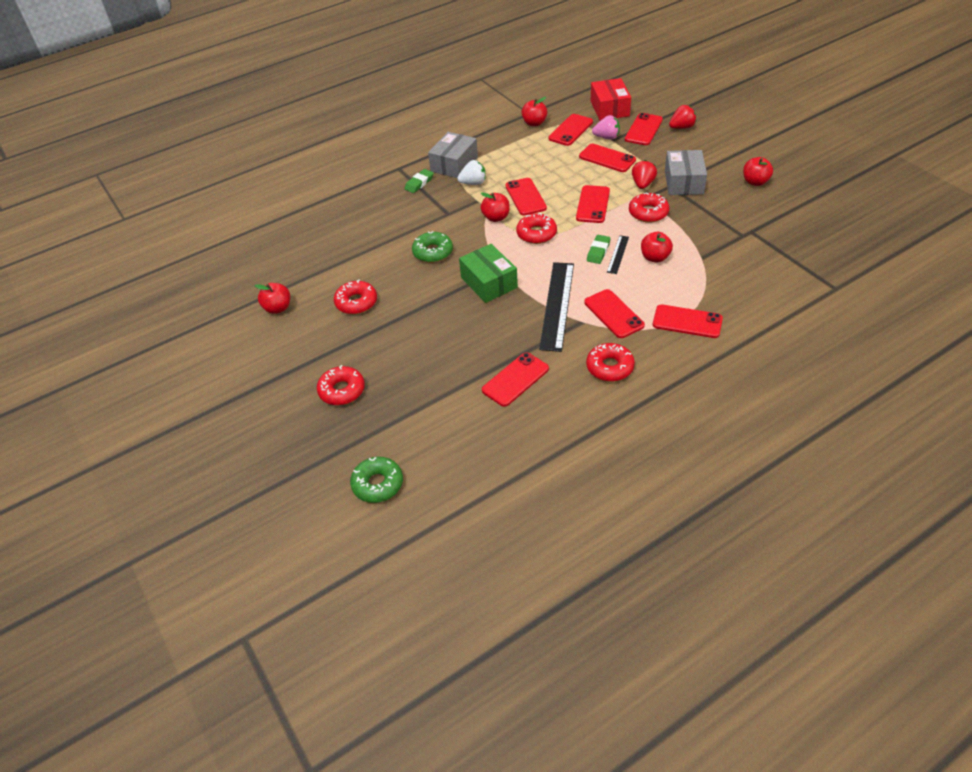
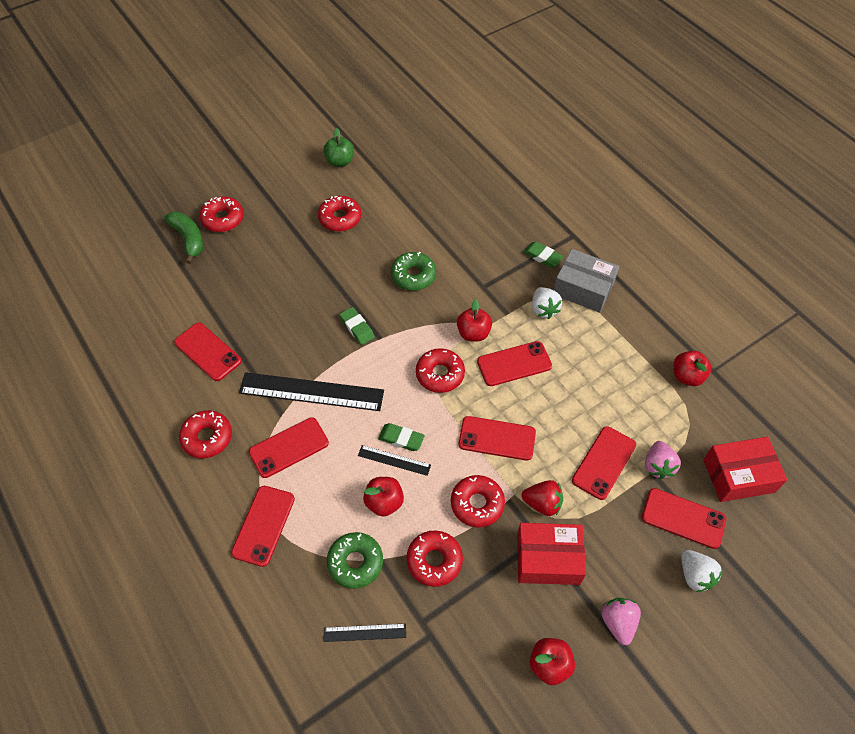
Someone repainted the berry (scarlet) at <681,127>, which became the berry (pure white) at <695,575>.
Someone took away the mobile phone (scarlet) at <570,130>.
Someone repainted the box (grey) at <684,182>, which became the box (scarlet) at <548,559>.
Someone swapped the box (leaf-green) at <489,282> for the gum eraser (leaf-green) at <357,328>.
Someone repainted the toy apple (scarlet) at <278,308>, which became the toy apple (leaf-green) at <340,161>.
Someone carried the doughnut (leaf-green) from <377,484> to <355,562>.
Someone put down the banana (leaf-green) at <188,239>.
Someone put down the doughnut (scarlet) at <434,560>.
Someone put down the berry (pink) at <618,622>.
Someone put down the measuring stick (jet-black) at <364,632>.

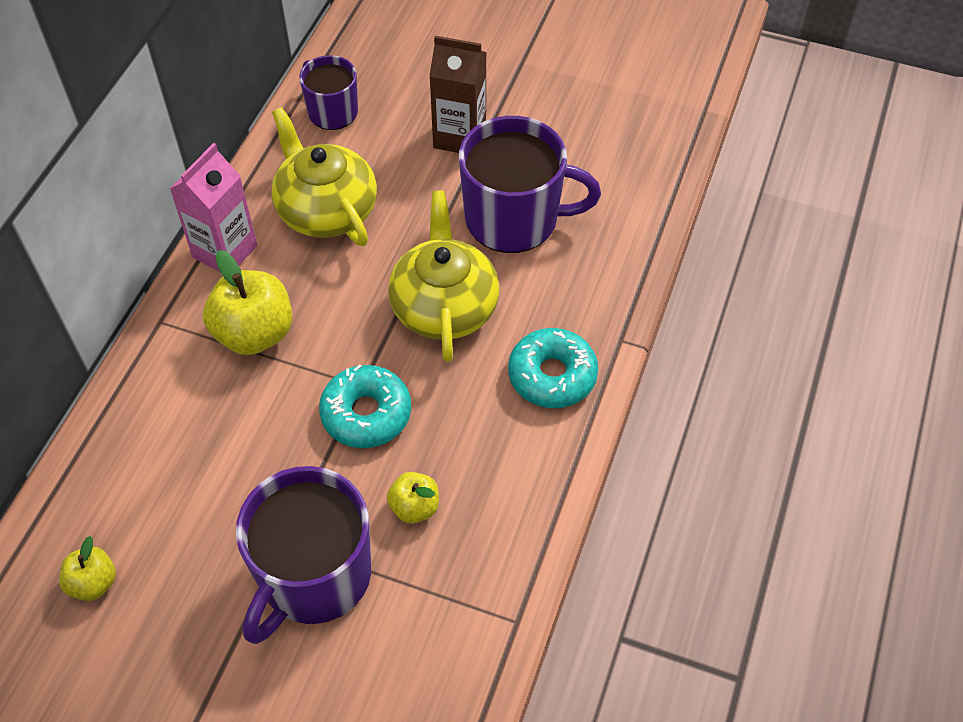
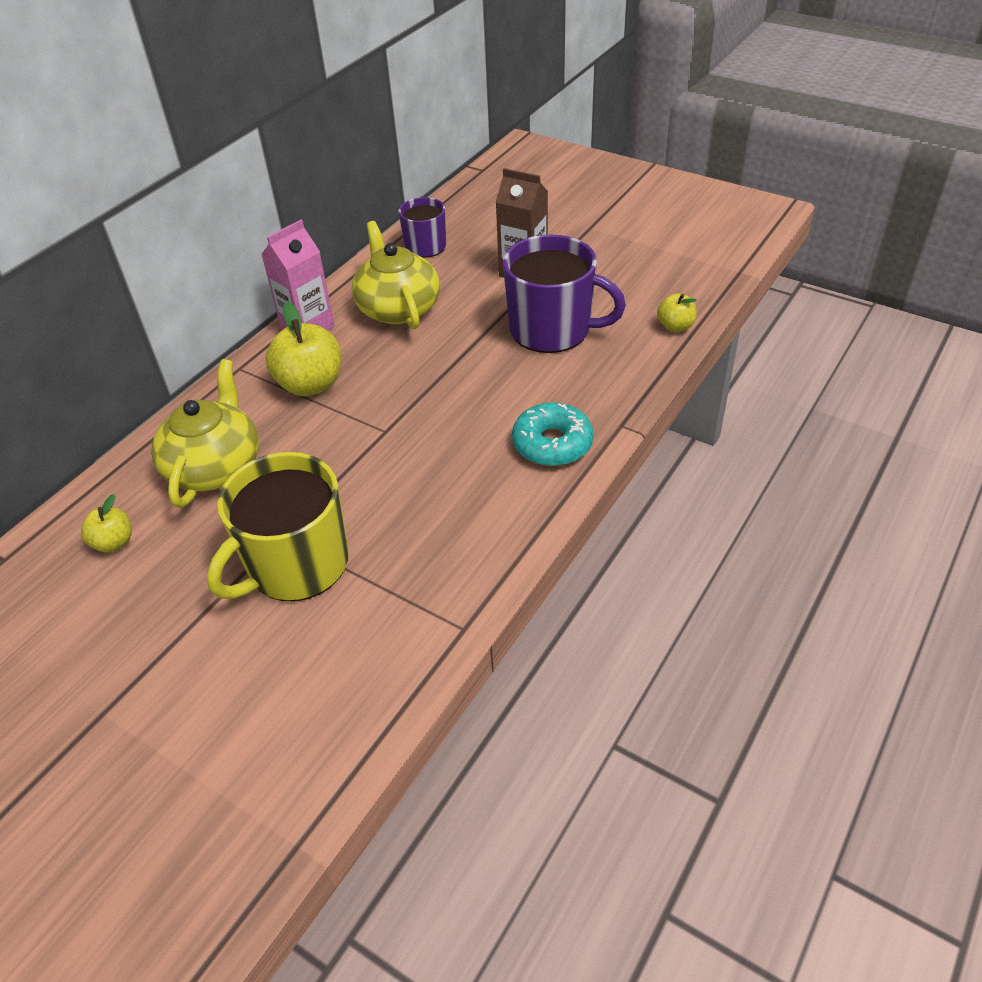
Someone carried the china teapot (golden) from <444,306> to <215,466>.
Someone took away the doughnut (aqua) at <366,414>.
Someone repainted the mug (purple) at <314,576>, which became the mug (golden) at <296,565>.
Someone carried the toy apple (golden) from <414,507> to <675,326>.

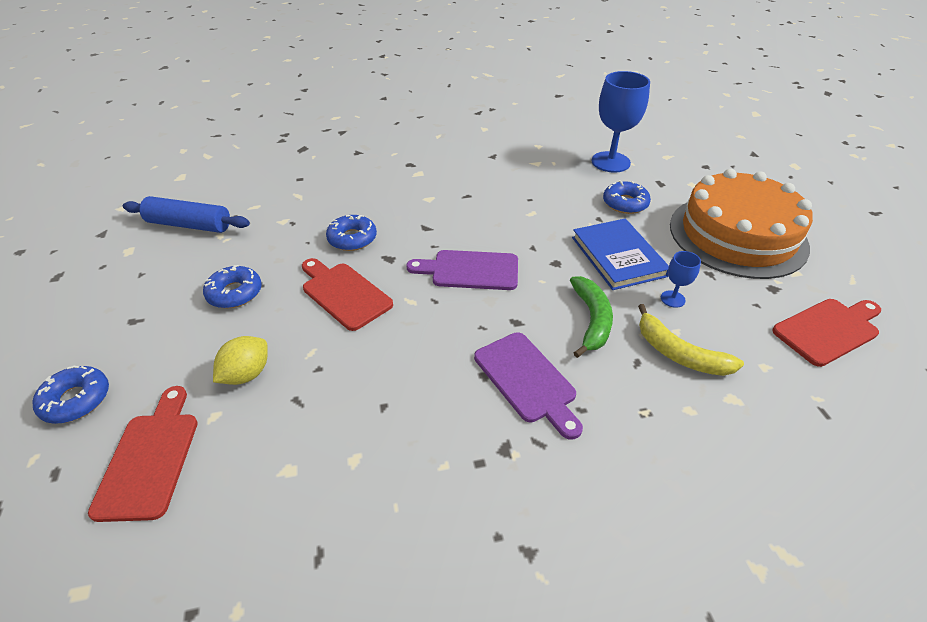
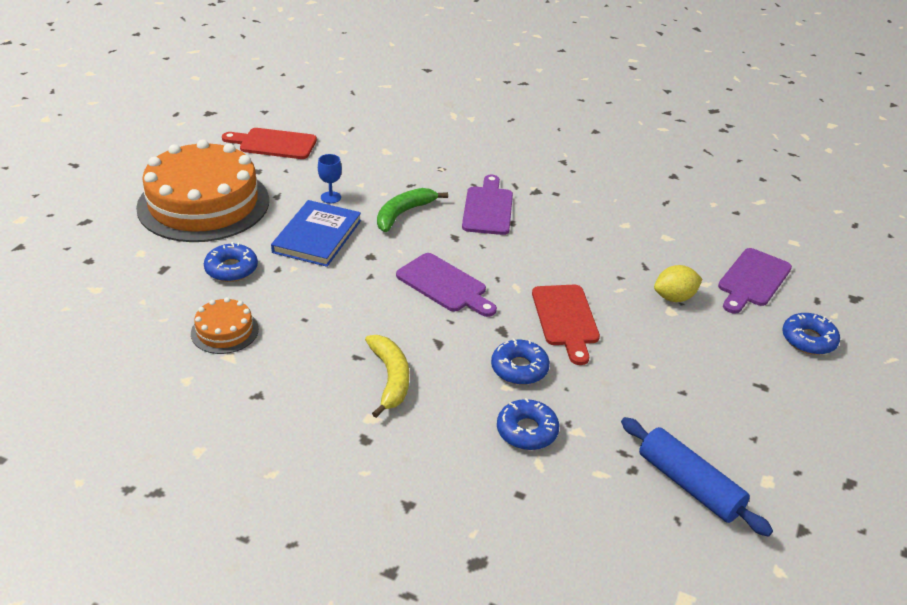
Someone took away the goblet (cobalt) at <610,162>.
Someone carried the doughnut (cobalt) from <235,293> to <527,431>.
Someone carried the banana (golden) from <679,353> to <390,378>.
Someone repainted the chopping board (scarlet) at <150,458>, which became the chopping board (purple) at <752,280>.
Someone put down the gateau (bright orange) at <225,331>.

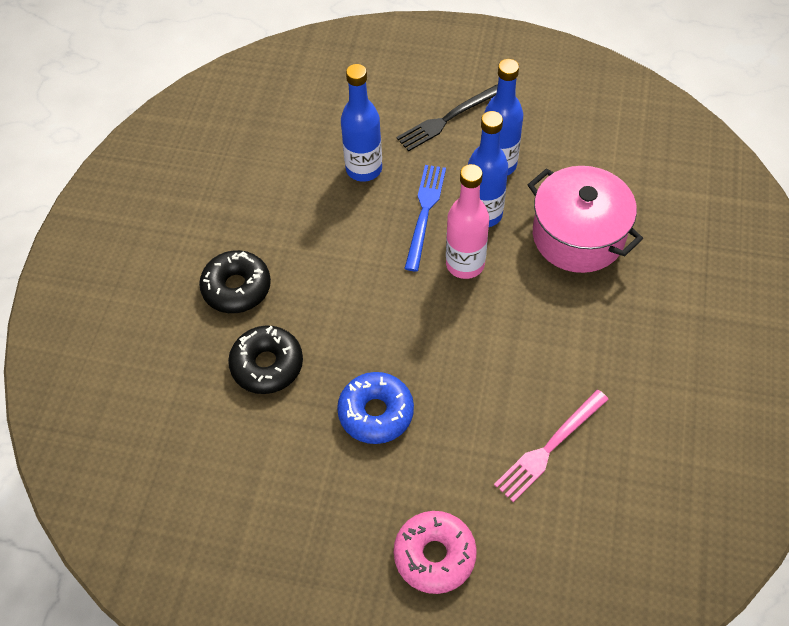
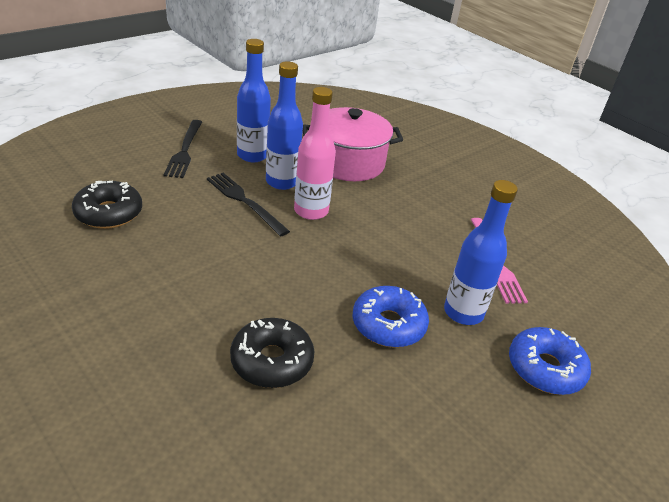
Someone carried the flask (cobalt) from <364,169> to <463,312>.
Someone repainted the dinner fork (cobalt) at <425,213>, which became the dinner fork (jet-black) at <245,201>.
Someone carried the doughnut (jet-black) from <237,288> to <109,213>.
Someone repainted the doughnut (pink) at <434,555>, which became the doughnut (cobalt) at <545,368>.

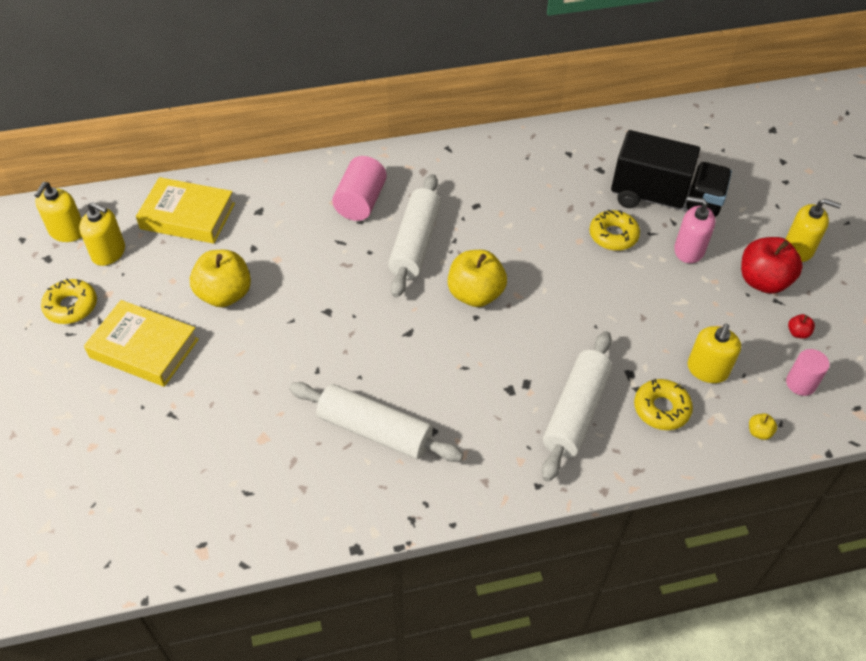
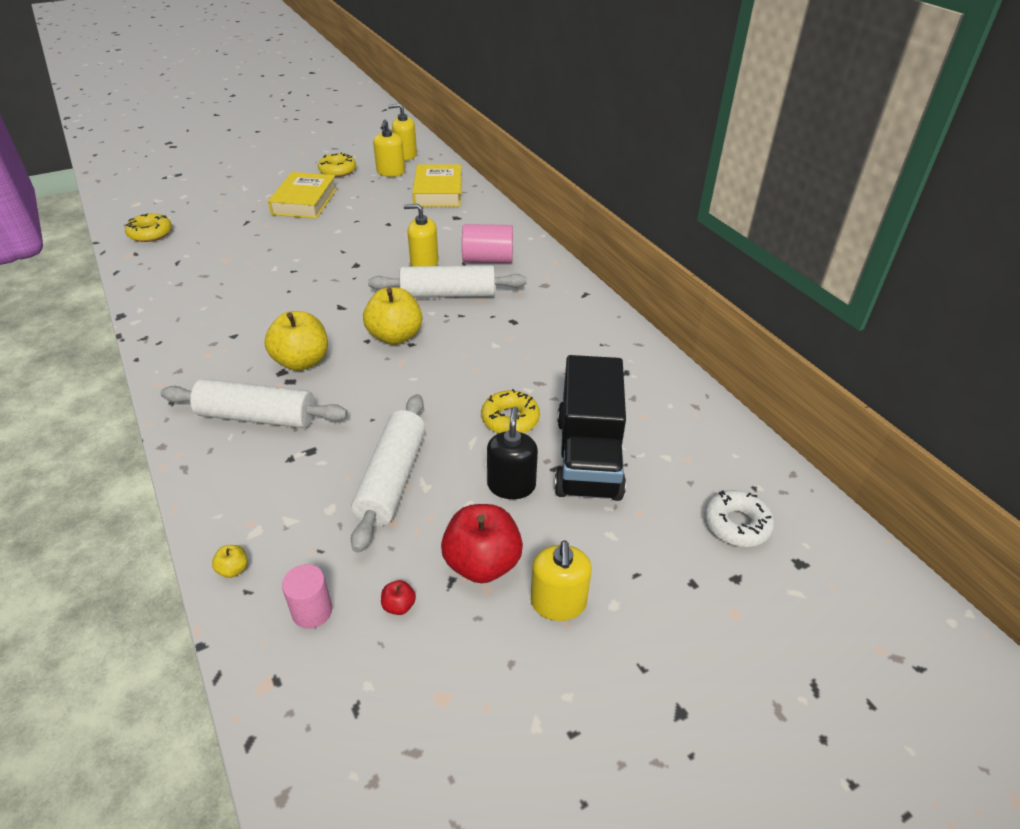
Someone repainted the soap pump (pink) at <689,250>, which became the soap pump (jet-black) at <511,485>.
Someone carried the toy apple (golden) from <224,294> to <302,361>.
Someone carried the soap pump (golden) from <707,370> to <424,263>.
Someone carried the doughnut (golden) from <661,409> to <150,233>.
Someone carried the dough roller (pure white) from <375,430> to <392,479>.
Someone put down the doughnut (pure white) at <736,524>.

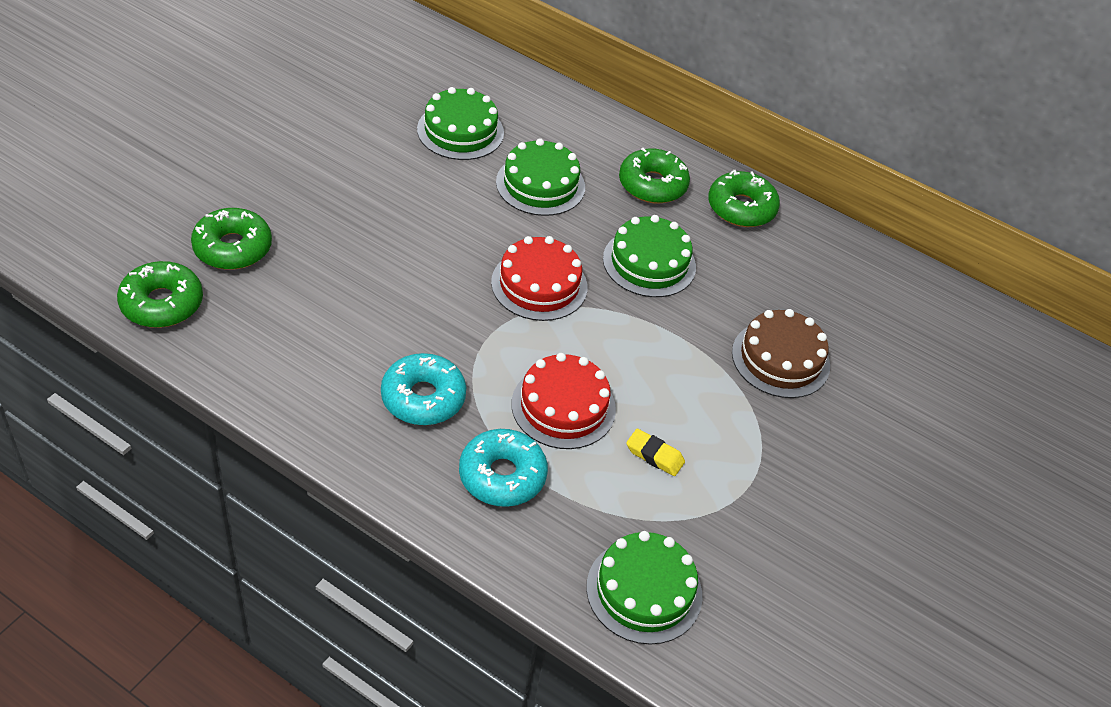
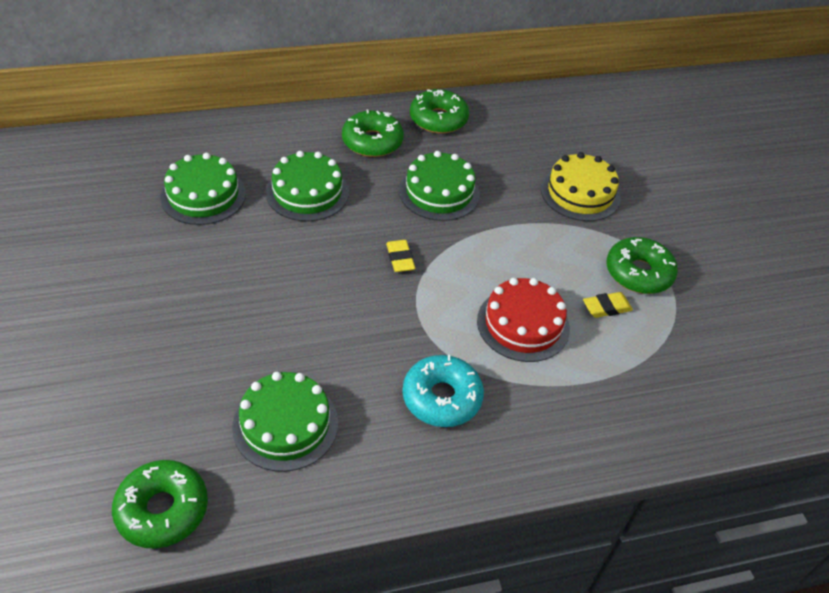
Someone carried the doughnut (leaf-green) from <232,248> to <638,273>.
Someone swapped the gateau (scarlet) at <539,284> for the gum eraser (golden) at <400,259>.
Someone repainted the gateau (dark brown) at <780,359>, which became the gateau (golden) at <580,193>.
Someone took away the doughnut (aqua) at <502,475>.
Someone carried the gateau (leaf-green) from <644,591> to <285,424>.

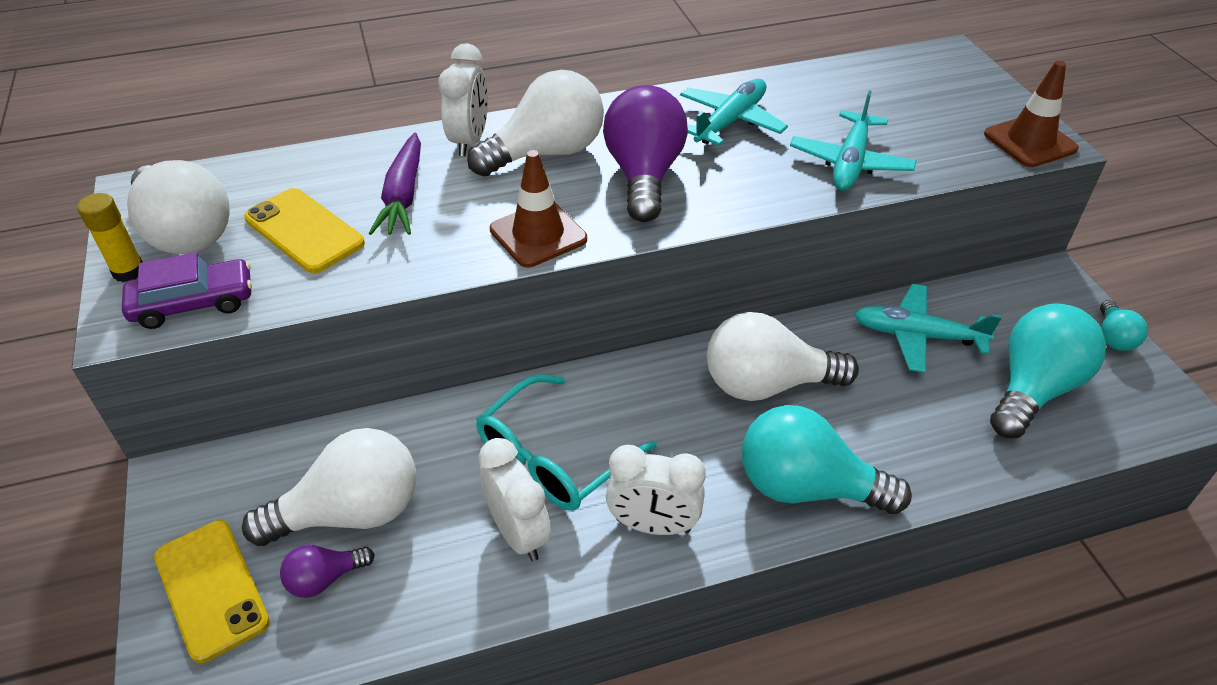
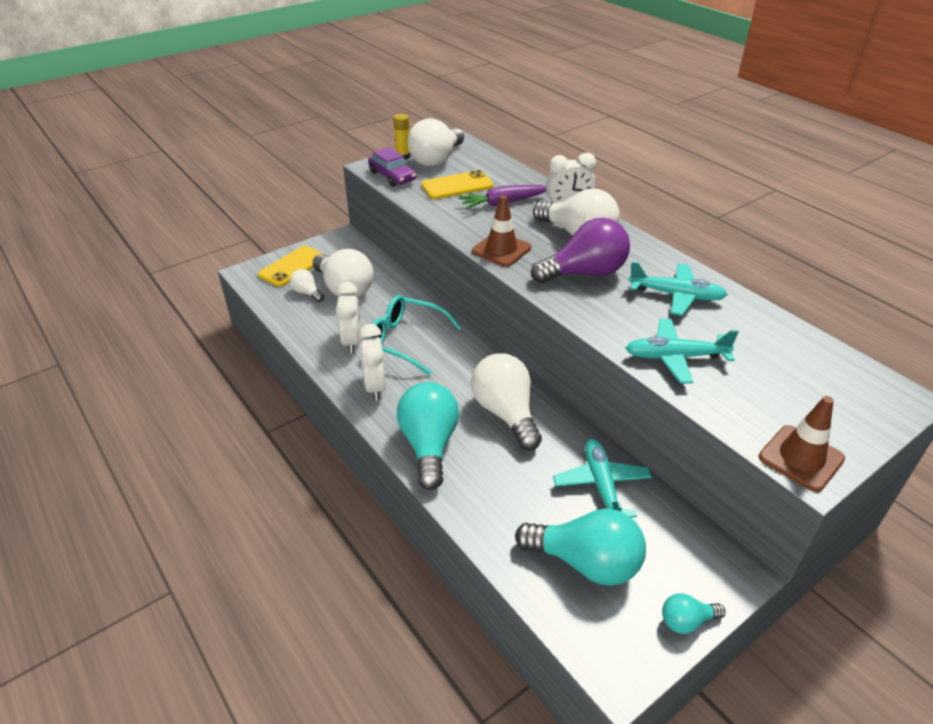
Someone rotated the mobile phone (golden) at <304,231> by 45 degrees clockwise.
Someone rotated the bedside clock (pure white) at <519,533> by 45 degrees counterclockwise.
Someone repainted the lightbulb (purple) at <325,579>, which became the lightbulb (pure white) at <307,293>.

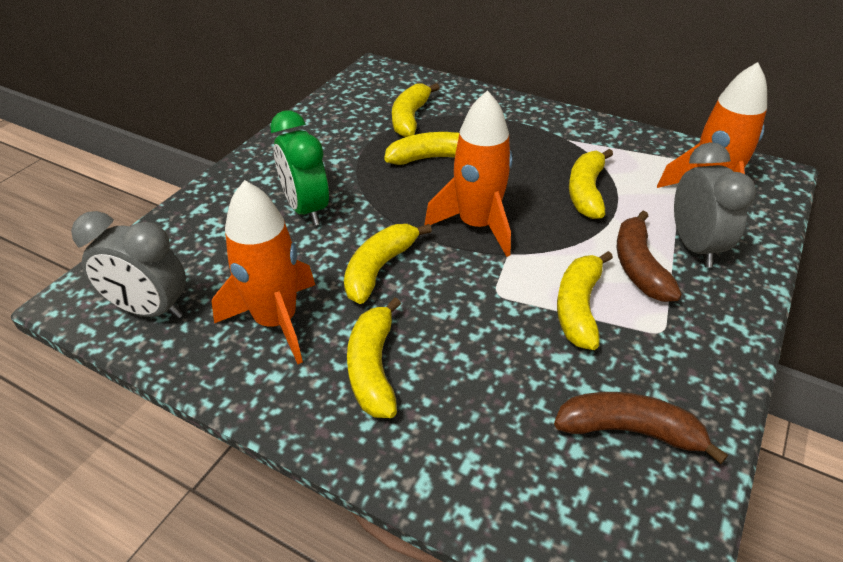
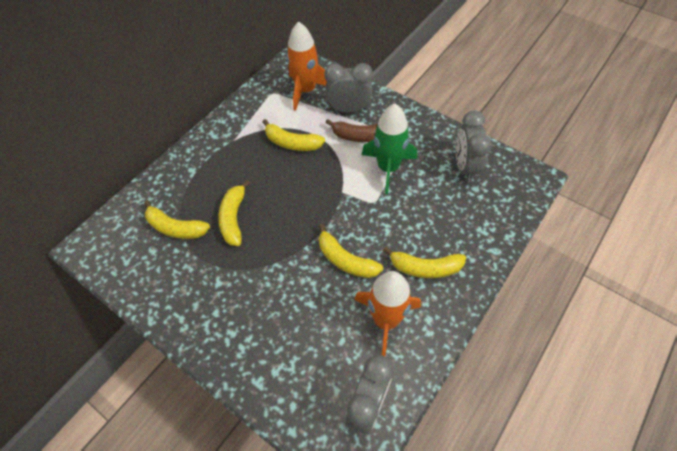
Someone took away the spaceship (bright orange) at <477,225>.
Someone took away the bedside clock (leaf-green) at <306,209>.
Someone swapped the banana (golden) at <578,307> for the spaceship (leaf-green) at <388,168>.
Someone swapped the banana (dark brown) at <629,431> for the bedside clock (grey) at <465,167>.

